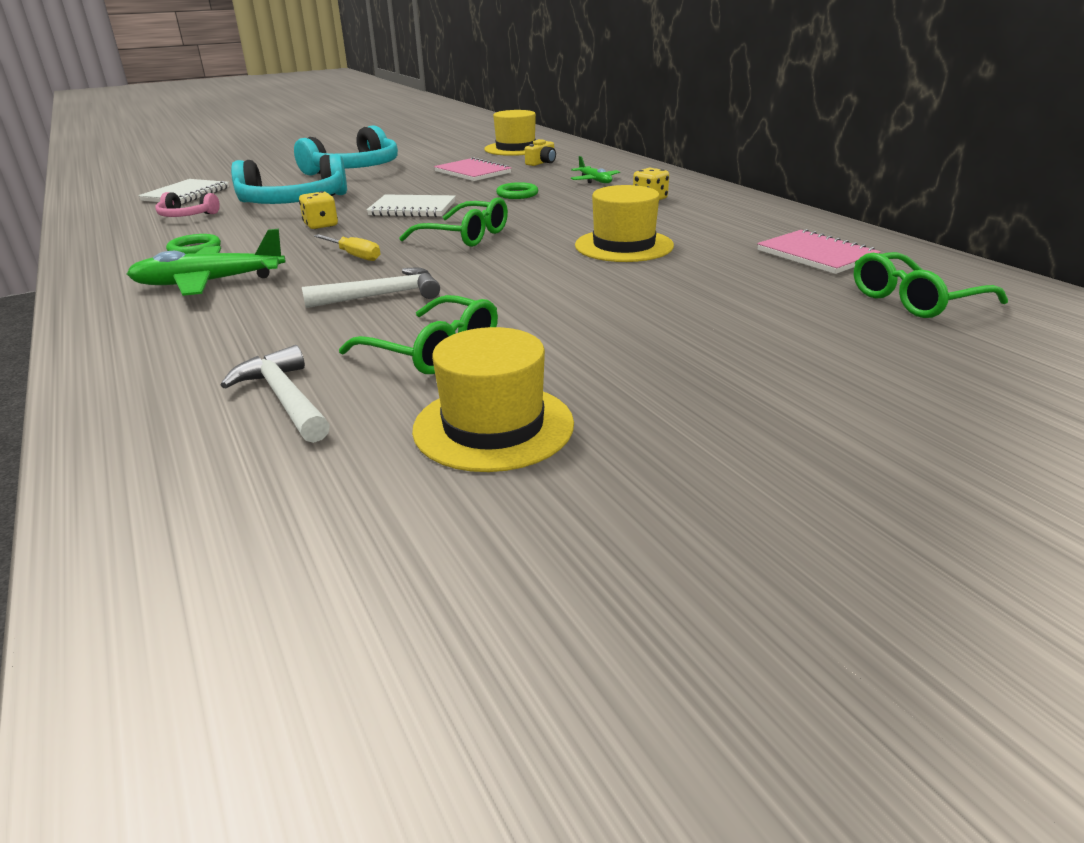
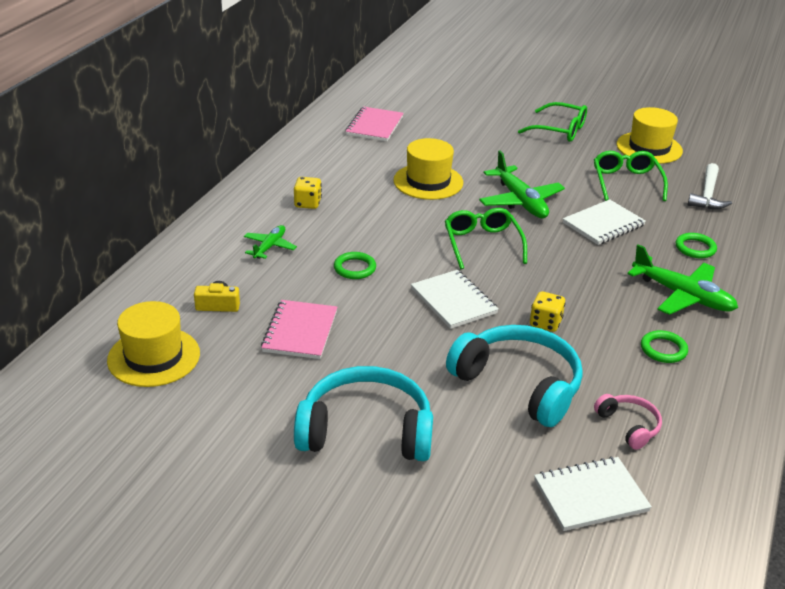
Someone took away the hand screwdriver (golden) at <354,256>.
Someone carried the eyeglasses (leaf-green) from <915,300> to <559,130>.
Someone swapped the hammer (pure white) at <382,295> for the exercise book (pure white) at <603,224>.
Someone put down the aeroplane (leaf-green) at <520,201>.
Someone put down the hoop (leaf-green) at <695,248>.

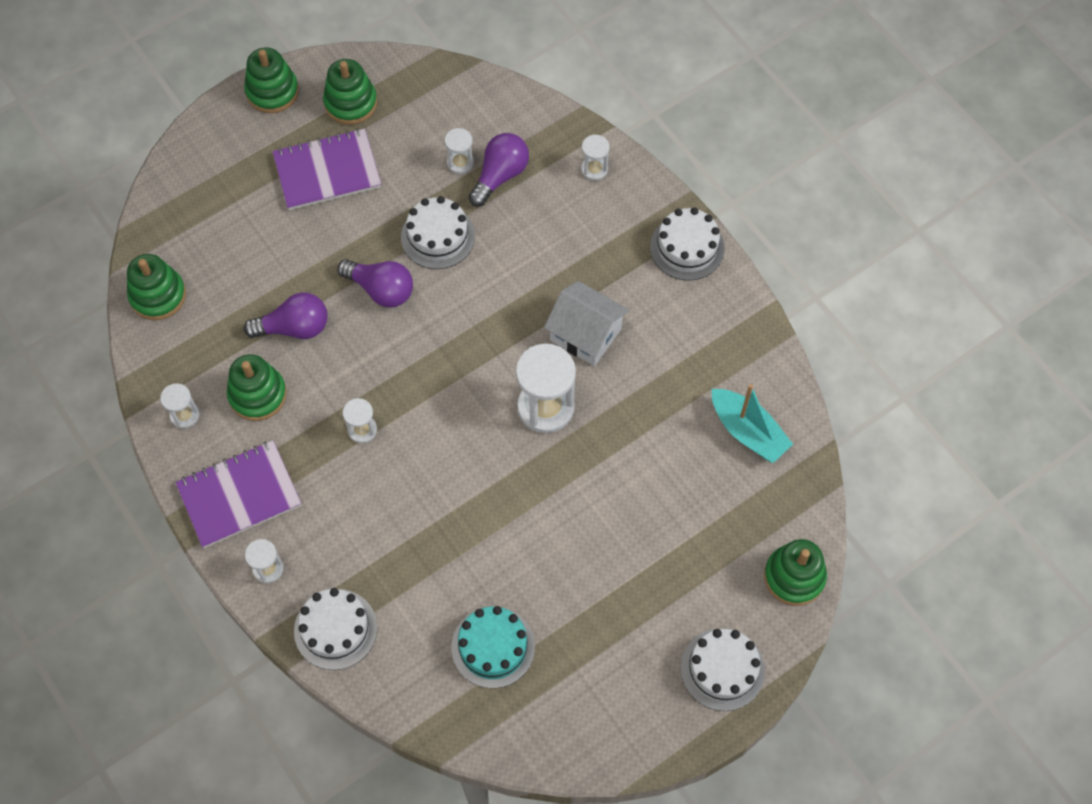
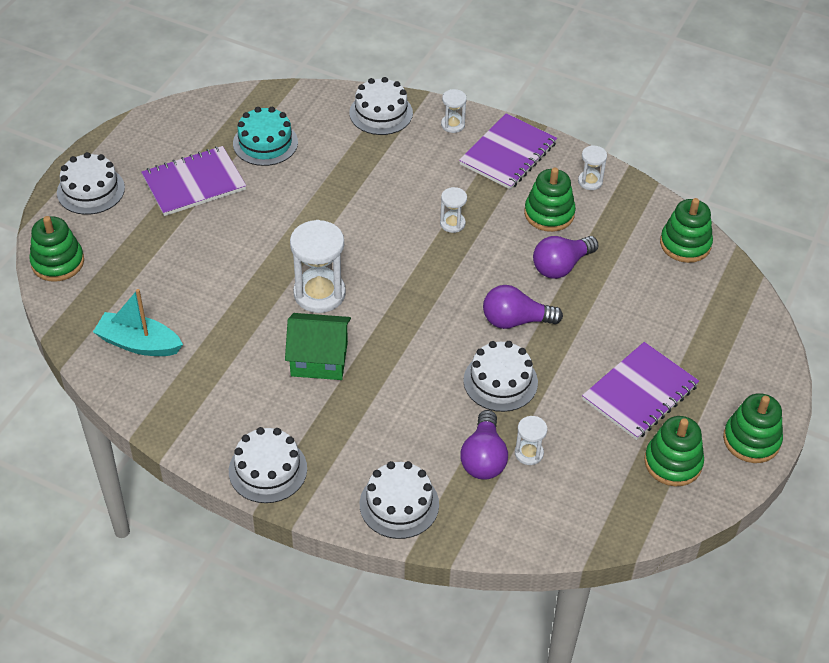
Someone swapped the sandglass (pure white) at <594,169> for the gateau (pure white) at <399,504>.
Someone repainted the house (pure white) at <585,334>, which became the house (leaf-green) at <319,359>.
Someone put down the exercise book (purple) at <194,183>.

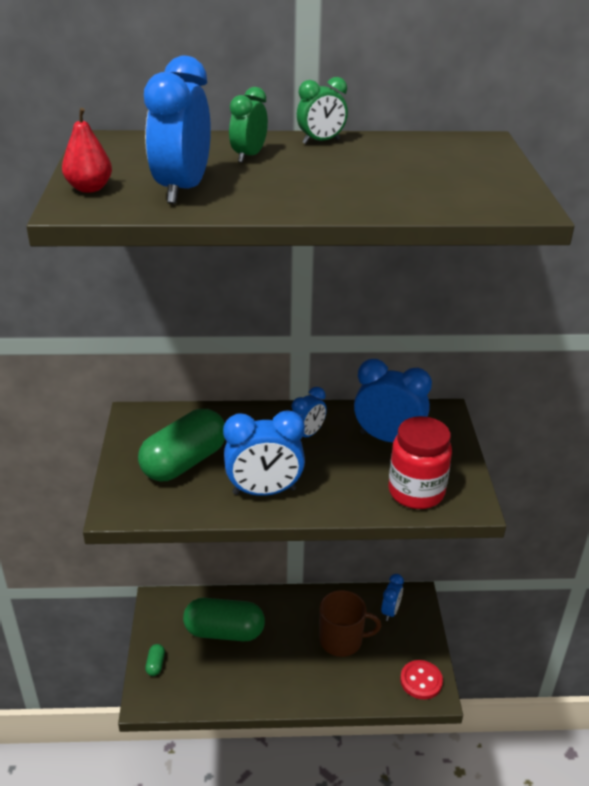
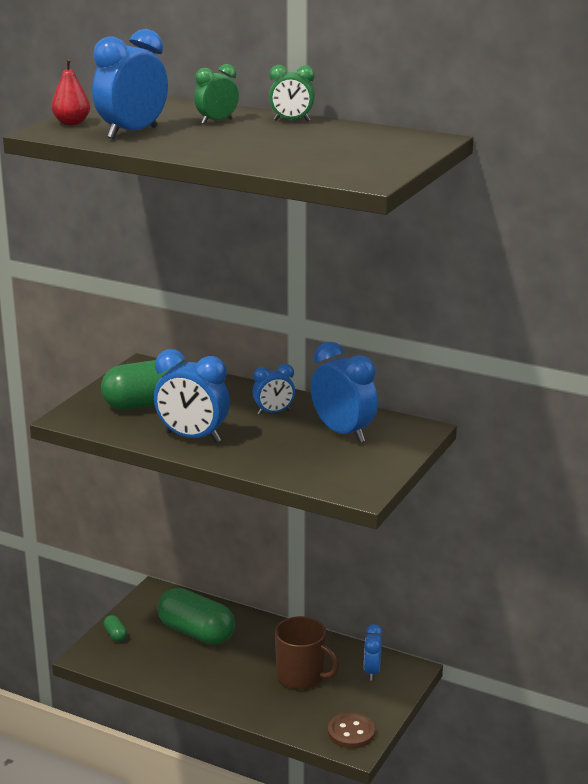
Someone took away the jam jar (scarlet) at <416,492>.
Someone rotated the bedside clock (cobalt) at <390,611> by 135 degrees clockwise.
Someone rotated the pill (leaf-green) at <155,664> by 60 degrees counterclockwise.
Someone repainted the sewing button (scarlet) at <421,681>, which became the sewing button (dark brown) at <351,732>.

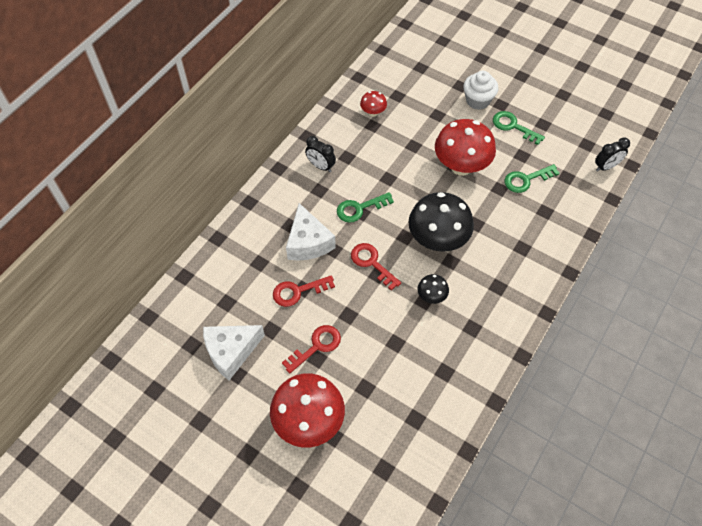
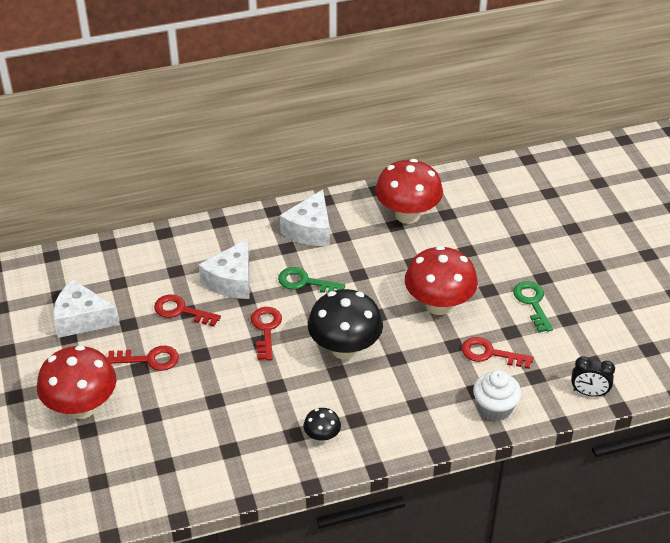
Someone carried the cupcake (pure white) from <477,100> to <494,408>.
Someone scaled the mushroom (scarlet) at <373,112> by 2.12.
Someone swapped the bedside clock (jet-black) at <321,166> for the cheese (pure white) at <310,230>.
Someone repainted the key (leaf-green) at <526,180>, which became the key (scarlet) at <490,354>.
Someone carried the mushroom (jet-black) from <431,296> to <322,436>.

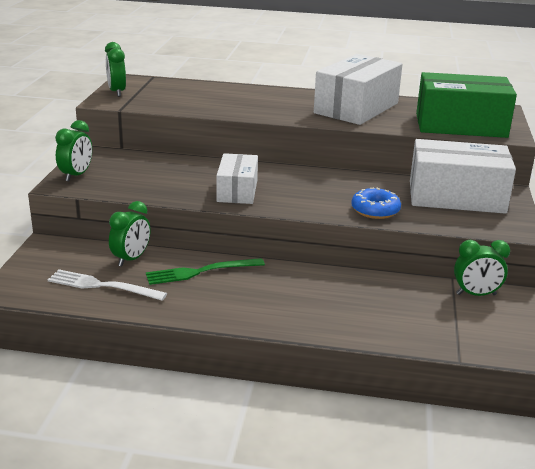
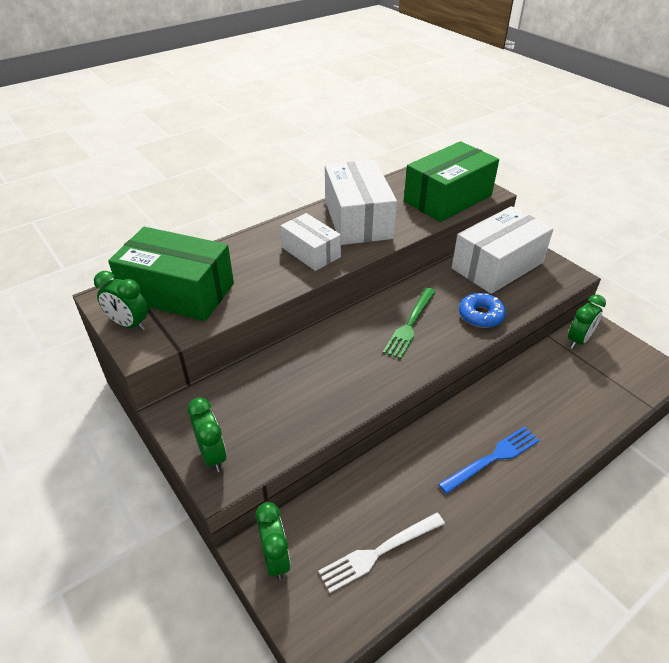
Someone carried the box (pure white) from <237,191> to <311,252>.
Someone carried the bedside clock (leaf-green) from <131,259> to <275,558>.
Someone carried the dinner fork (leaf-green) from <200,272> to <410,324>.
Someone put down the box (leaf-green) at <178,292>.
Someone put down the dinner fork (cobalt) at <493,458>.

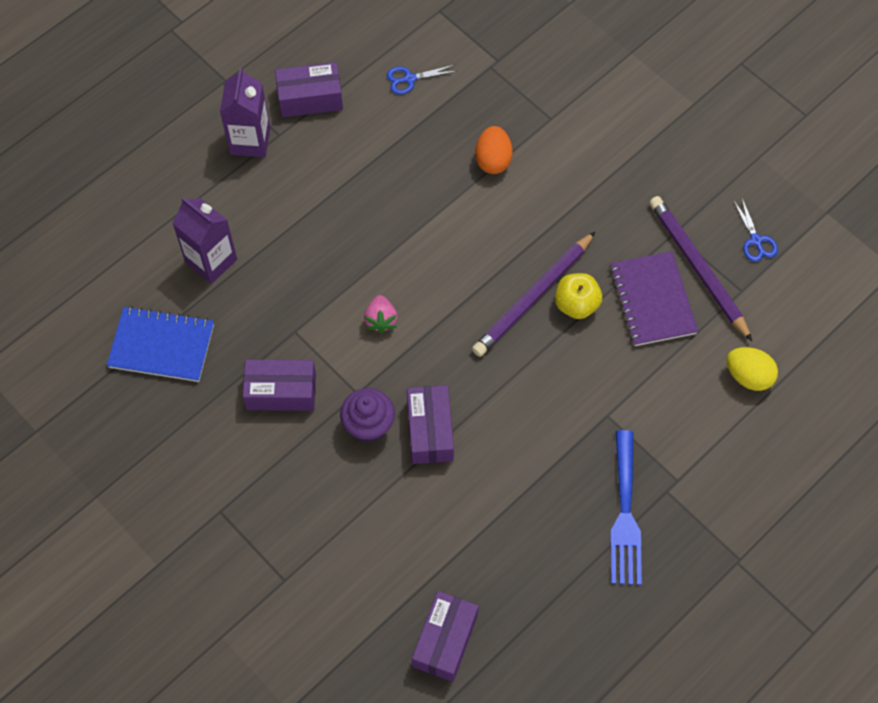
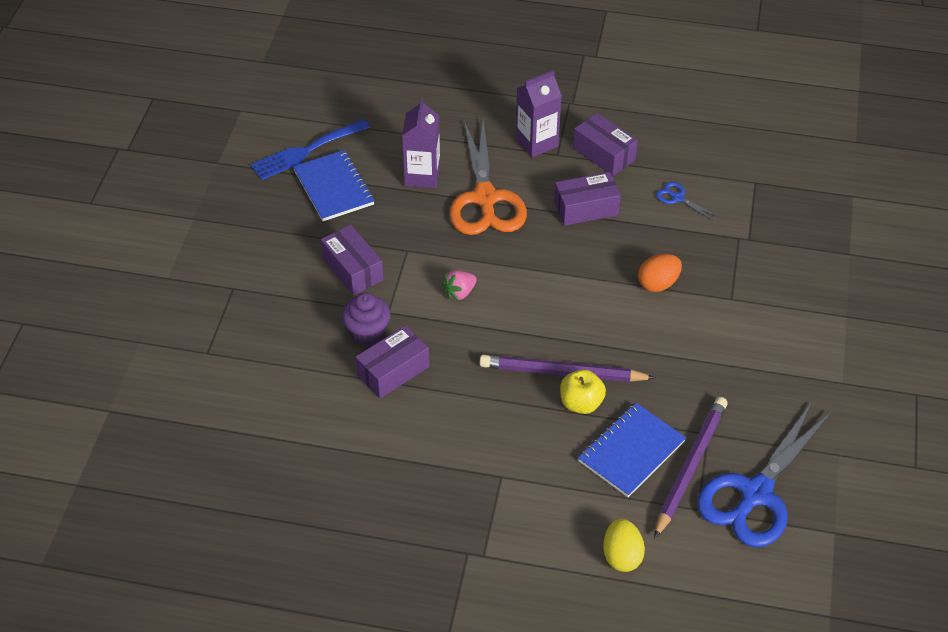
Someone scaled the shears (cobalt) at <756,241> by 2.49.
Someone repainted the exercise book (purple) at <652,300>, which became the exercise book (cobalt) at <631,451>.
Someone carried the dinner fork (cobalt) from <625,515> to <306,151>.
Someone carried the box (purple) from <445,640> to <586,208>.
Someone put down the shears (bright orange) at <485,199>.

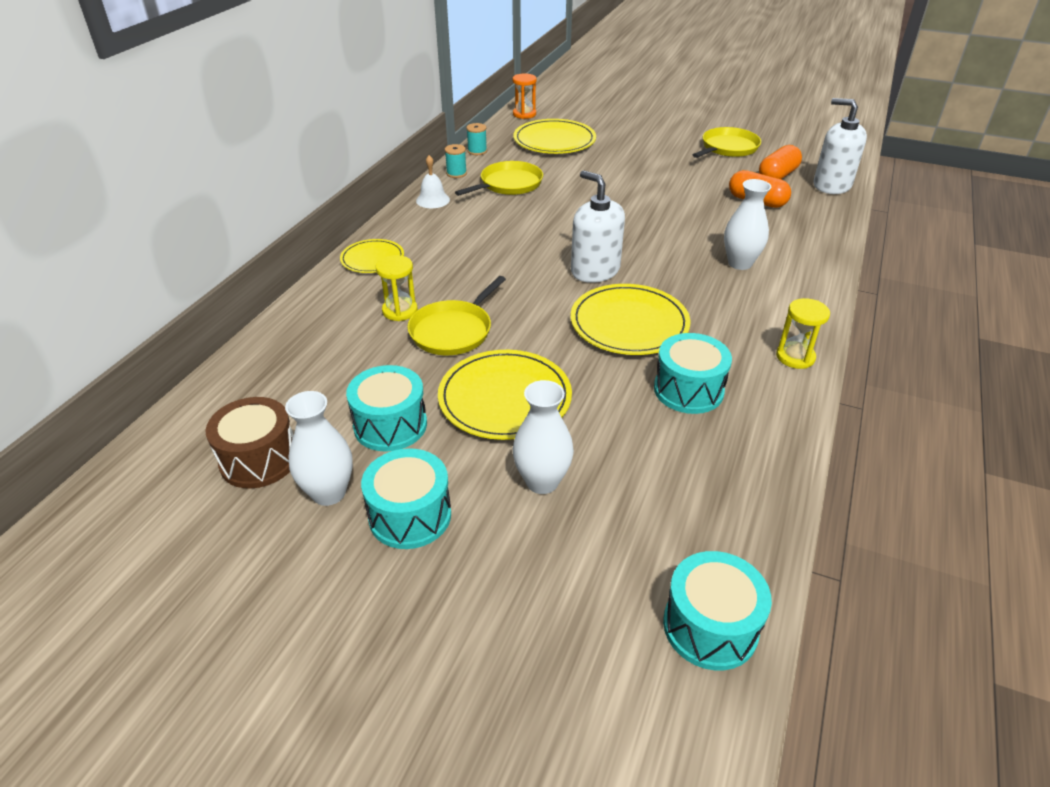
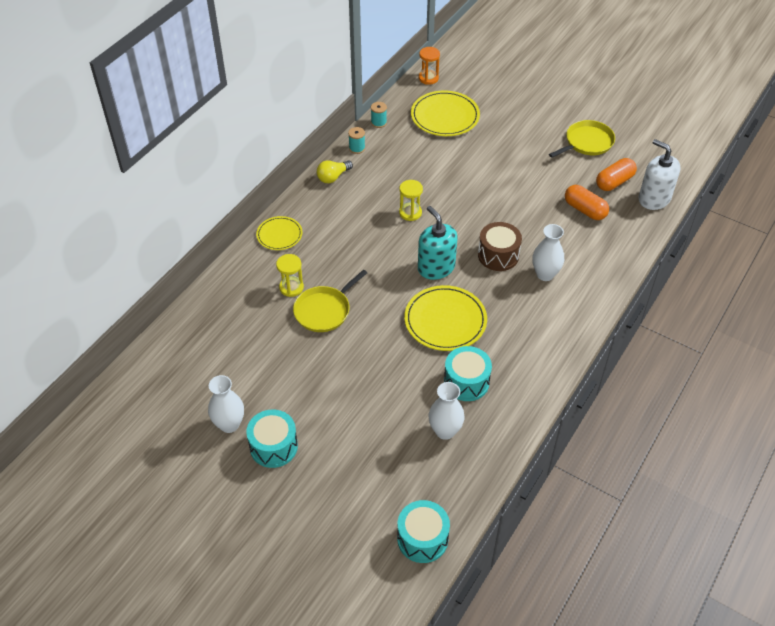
Someone swapped the bell (pure white) at <433,200> for the lightbulb (golden) at <333,177>.
Someone took away the skillet (golden) at <508,184>.
Someone repainted the soap pump (pure white) at <595,270>, which became the soap pump (aqua) at <436,267>.
Someone carried the sandglass (golden) from <795,357> to <410,213>.
Someone took away the plate (golden) at <505,398>.
Someone took away the toy drum (aqua) at <390,425>.
Someone carried the flower vase (pure white) from <542,481> to <445,431>.
Someone carried the toy drum (dark brown) from <259,459> to <498,255>.

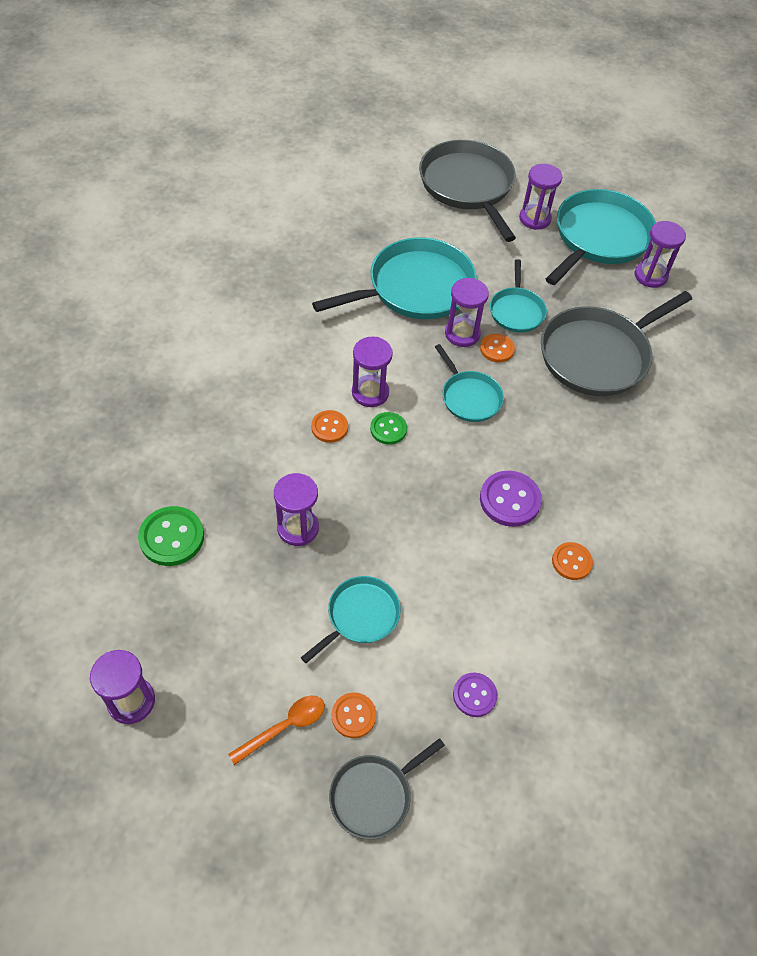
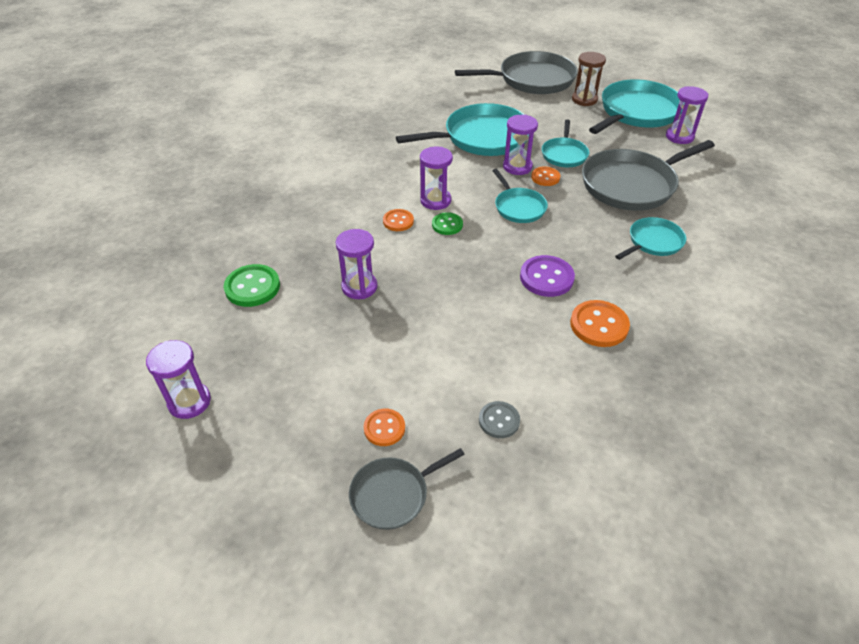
Someone rotated the skillet (grey) at <468,186> by 90 degrees clockwise.
Someone repainted the sandglass (purple) at <534,219>, which became the sandglass (dark brown) at <584,99>.
Someone scaled the sewing button (bright orange) at <571,562> by 1.59.
Someone carried the skillet (aqua) from <360,616> to <653,242>.
Someone repainted the sewing button (purple) at <474,695>, which became the sewing button (grey) at <499,420>.
Someone took away the tablespoon (bright orange) at <284,727>.

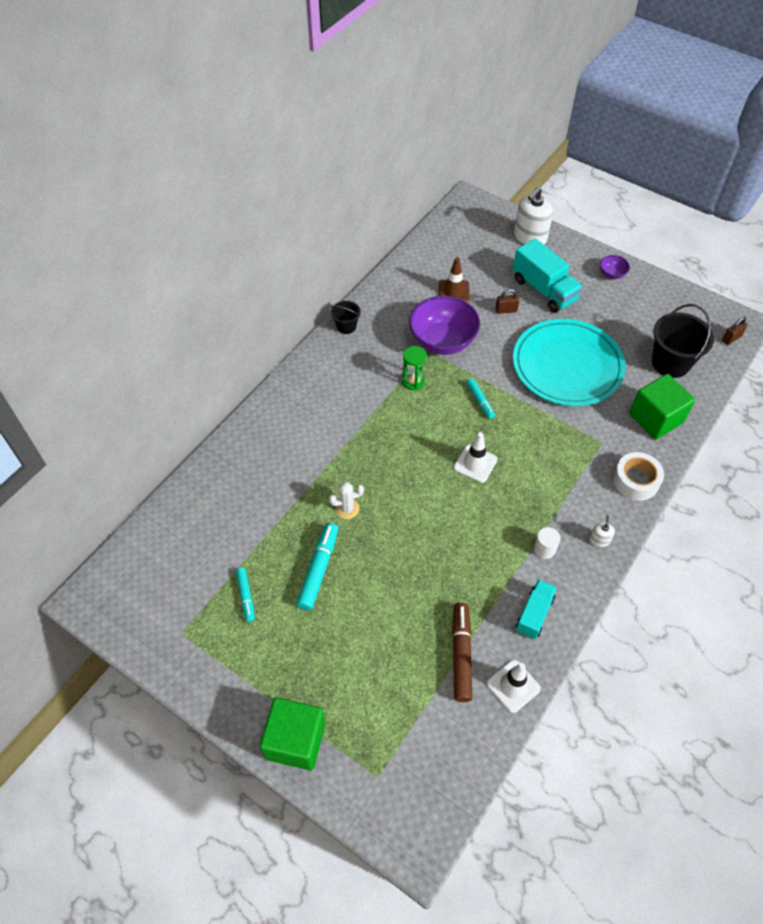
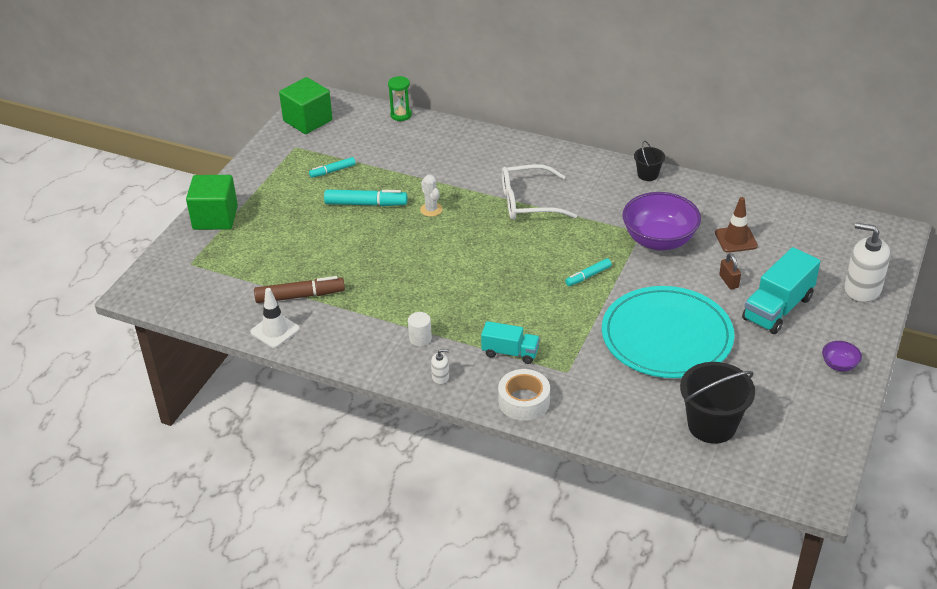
Someone took away the small lock (dark brown) at <731,338>.
Someone carried the sandglass (leaf-green) from <413,381> to <401,115>.
Someone carried the block (leaf-green) from <655,418> to <308,121>.
Someone took away the road cone (pure white) at <475,463>.
Someone carried the lorry (aqua) from <534,614> to <510,352>.
Someone put down the eyeglasses (pure white) at <528,202>.

